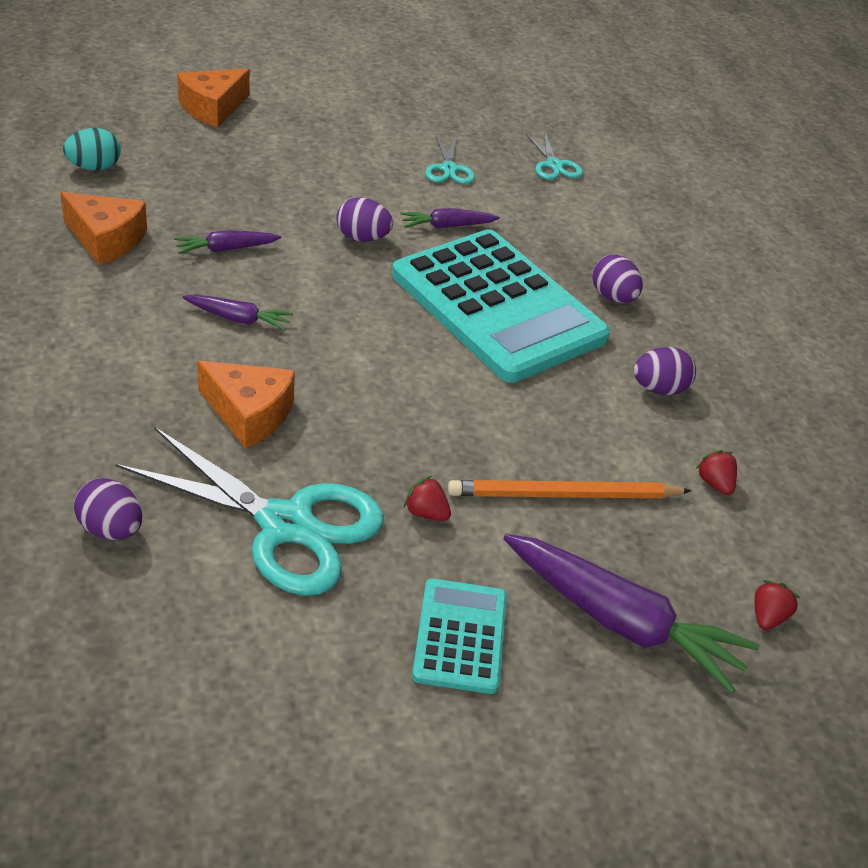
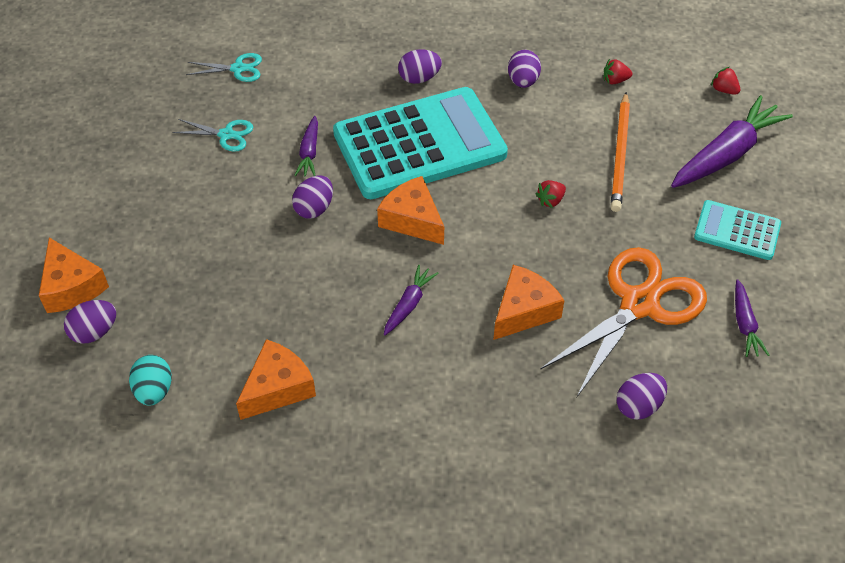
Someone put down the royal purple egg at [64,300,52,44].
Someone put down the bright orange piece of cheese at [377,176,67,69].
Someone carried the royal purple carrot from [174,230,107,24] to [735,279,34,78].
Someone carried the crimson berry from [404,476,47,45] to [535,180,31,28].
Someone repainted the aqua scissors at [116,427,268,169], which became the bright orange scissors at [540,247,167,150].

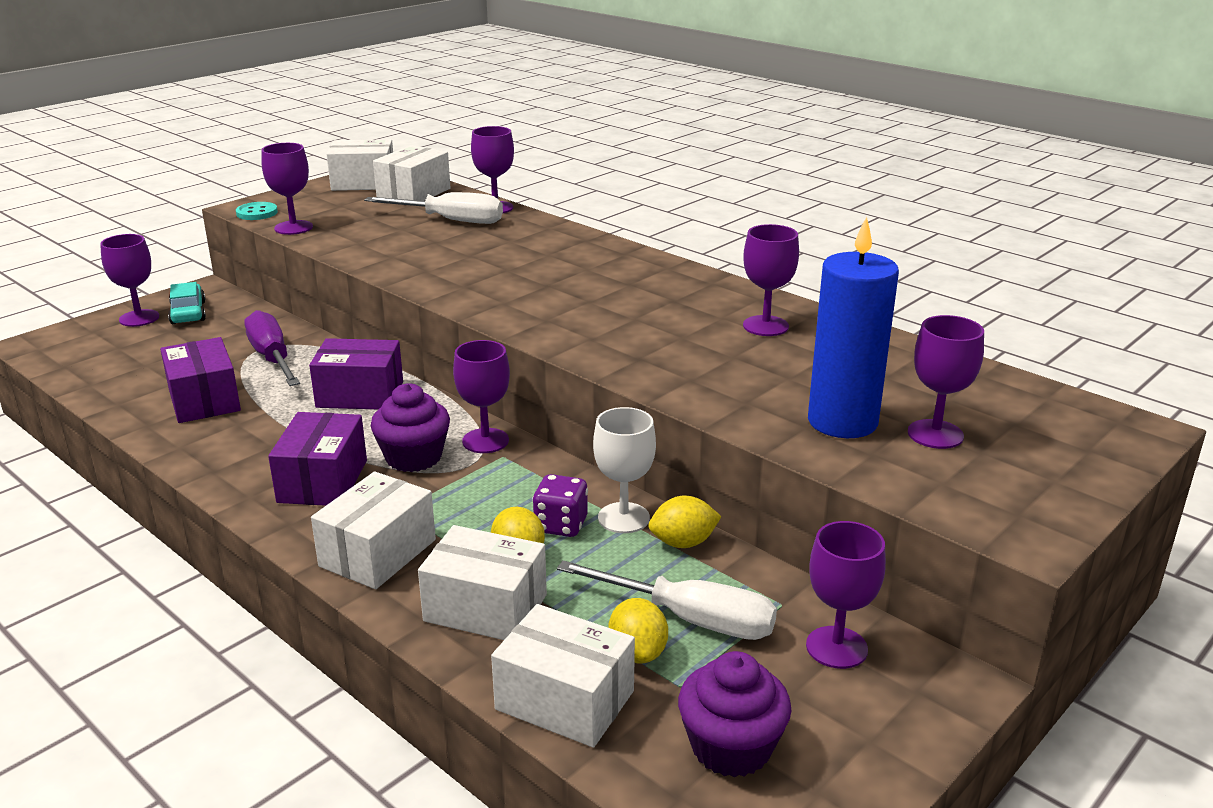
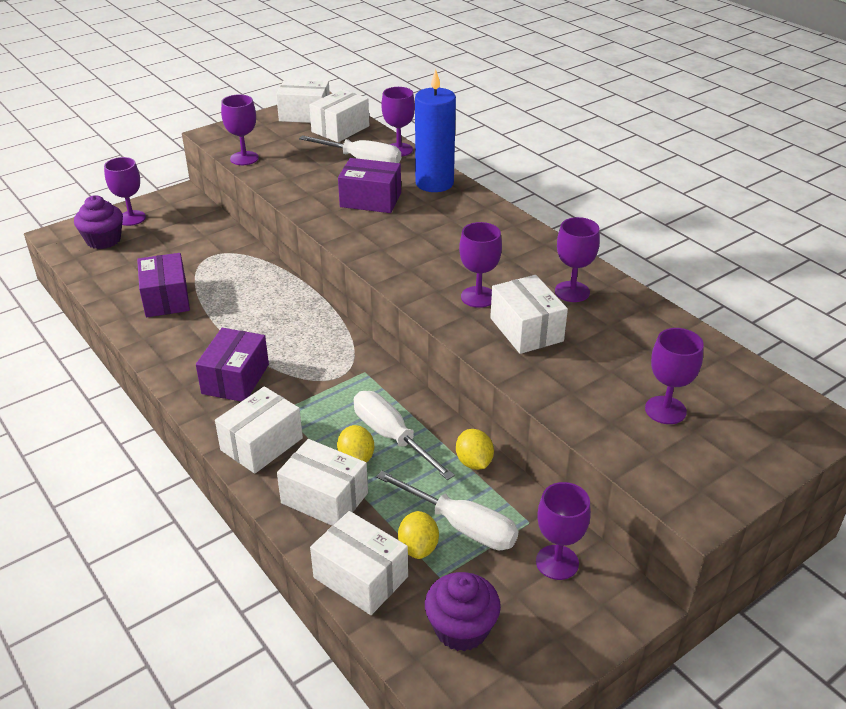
Someone took away the aqua car at [168,282,38,42].
Someone took away the aqua button at [236,202,42,18].
Someone took away the royal purple hand screwdriver at [245,310,55,76].
Someone took away the snow-white wine glass at [593,407,63,126].
Someone put down the snow-white box at [490,275,78,79].
Someone carried the royal purple box from [309,338,94,71] to [338,158,63,55].
Someone carried the royal purple cupcake from [371,383,79,89] to [74,195,49,54].
Someone carried the royal purple wine glass from [453,340,57,113] to [459,222,43,86].
Someone carried the royal blue wax candle from [808,216,91,222] to [415,69,41,123].
Someone swapped the royal purple dice at [532,474,56,63] for the snow-white hand screwdriver at [354,391,101,89].
Someone rotated the yellow citrus fruit at [649,495,72,53] by 75 degrees clockwise.

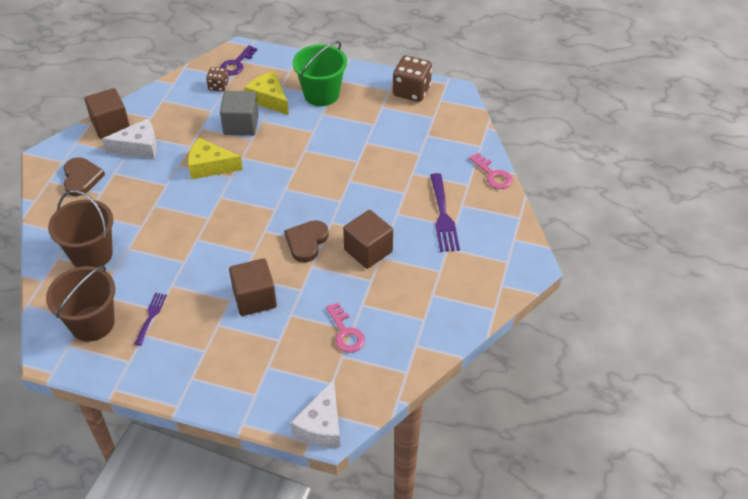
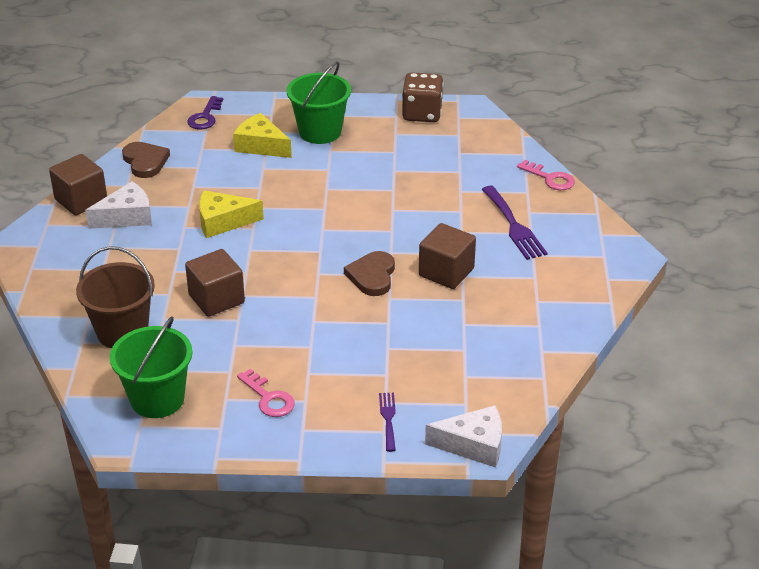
Someone took away the russet dice at [206,67,22,25].
Someone took away the ash-grey solid cube at [220,91,39,45].
Someone carried the russet heart shape from [64,157,41,39] to [122,142,48,36].
Someone carried the royal purple table fork from [135,293,32,53] to [379,393,17,59].
Someone carried the russet solid cube from [229,258,48,58] to [185,249,60,68].
Someone carried the rosy latchkey from [326,303,39,49] to [237,368,58,49].
Someone repainted the russet sand bucket at [46,266,69,75], which became the emerald sand bucket at [110,316,83,102].
Someone rotated the snow-white piece of cheese at [291,380,49,68] by 90 degrees counterclockwise.

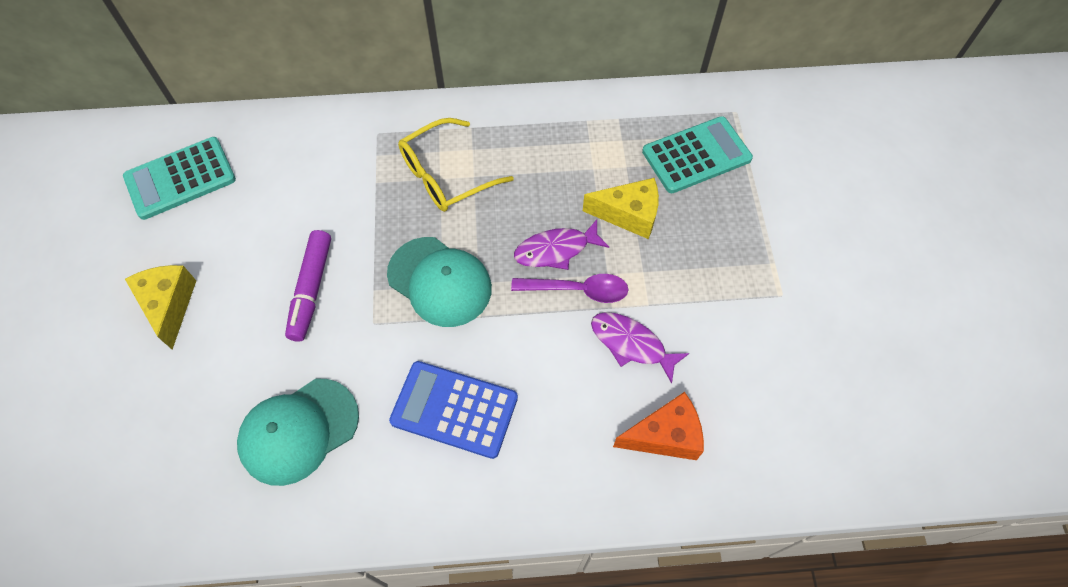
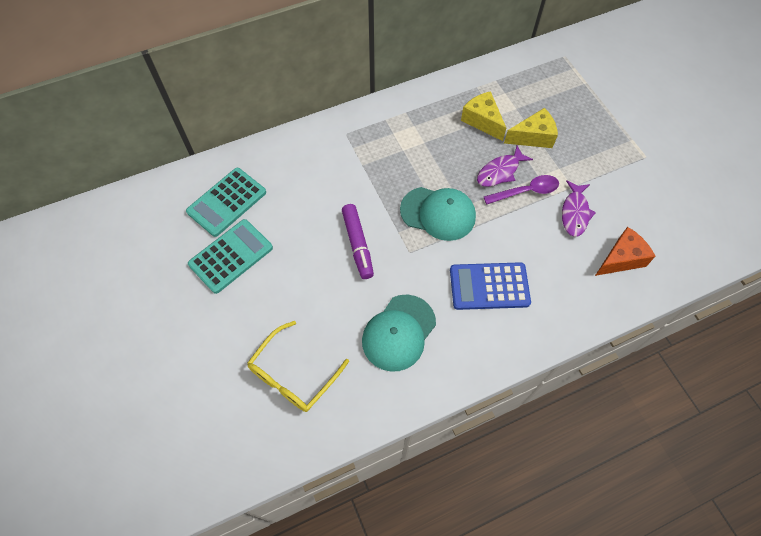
Someone carried the yellow piece of cheese from [125,265,71,85] to [461,91,45,50].
Someone carried the yellow glasses from [398,118,116,94] to [247,321,102,91].
Someone carried the aqua adding machine from [642,116,111,77] to [188,219,85,75].
Someone rotated the royal purple fish at [591,312,98,72] by 90 degrees counterclockwise.

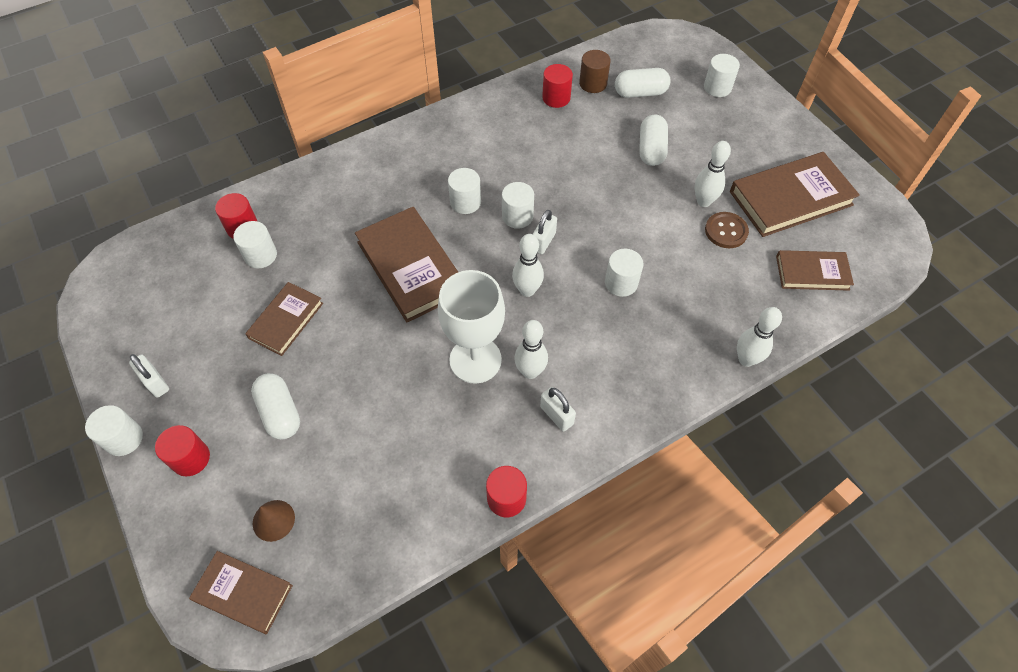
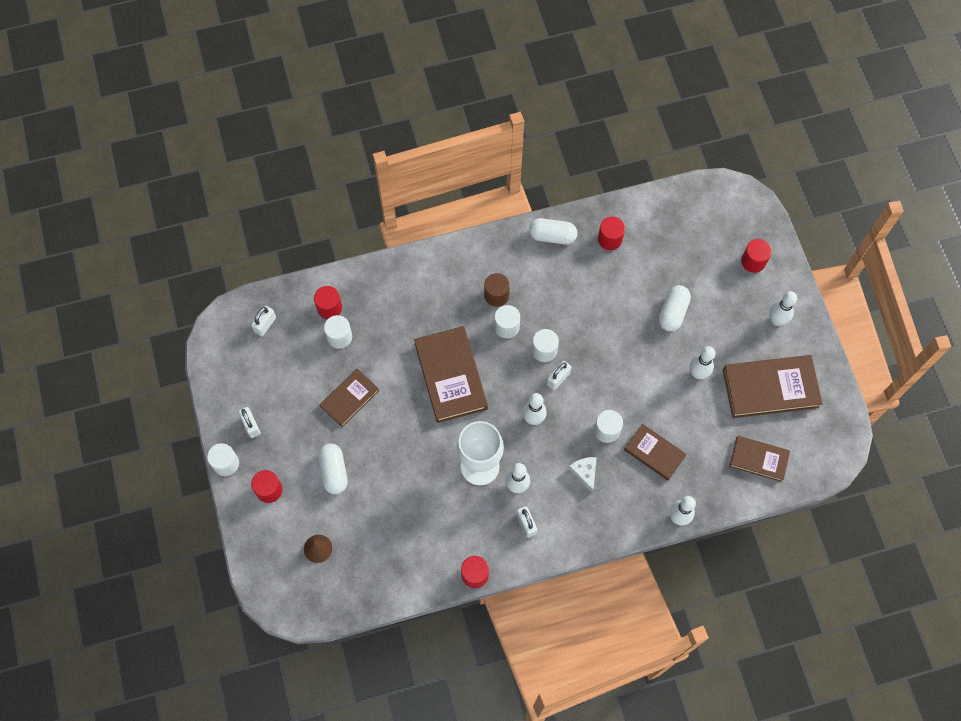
Someone took away the russet button at [705,212,44,36].
Someone put down the snow-white padlock at [251,306,25,30].
Someone put down the snow-white piece of cheese at [569,457,28,36].
Someone put down the snow-white tenpin at [769,291,28,35].
Someone carried the russet book from [189,551,104,83] to [624,424,63,57].
Someone carried the russet cylinder from [579,50,32,43] to [484,273,26,34].
Someone carried the snow-white capsule from [615,68,56,30] to [529,218,48,27].
Someone repainted the snow-white cylinder at [704,54,36,43], which became the crimson cylinder at [741,239,31,34].

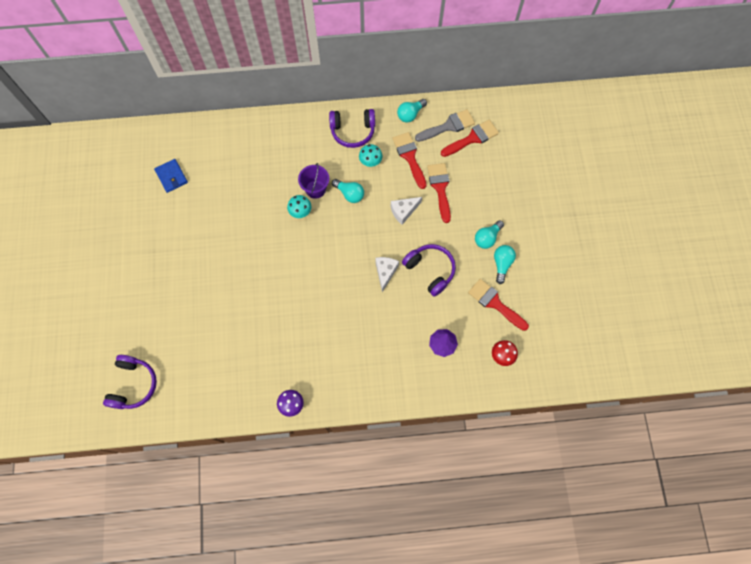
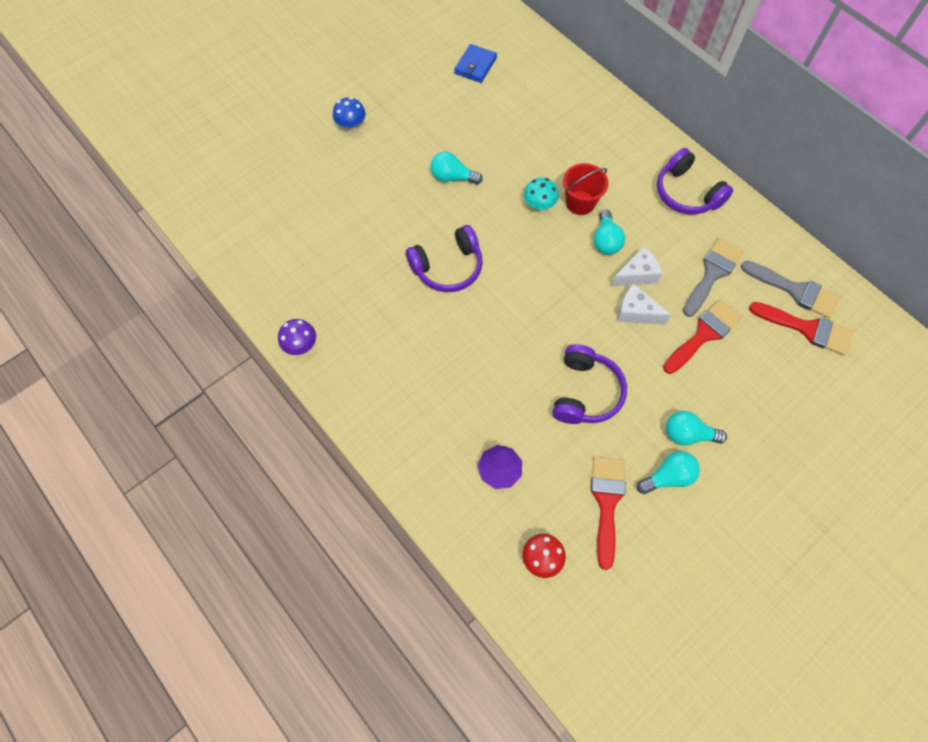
Someone took away the aqua toadstool at [359,144,23,23].
Someone put down the royal blue toadstool at [333,97,33,35].
Someone carried the royal purple headphones from [103,355,54,54] to [406,225,77,67].
Someone carried the snow-white piece of cheese from [375,257,24,35] to [611,247,51,40].
Someone carried the aqua bulb from [397,99,30,24] to [430,151,53,34].
Someone repainted the royal purple sand bucket at [298,163,31,36], which became the crimson sand bucket at [563,163,46,52].
Someone repainted the crimson paint brush at [392,132,35,57], which became the ash-grey paint brush at [683,238,60,79].

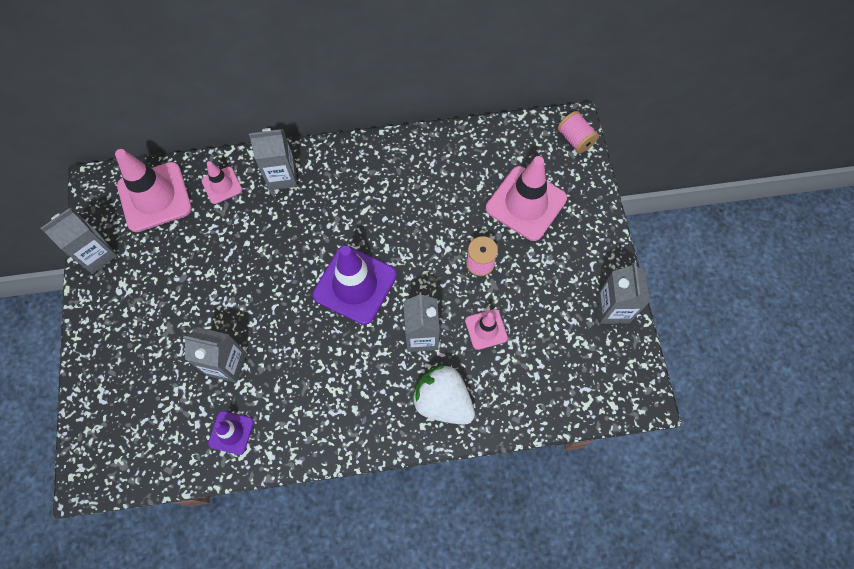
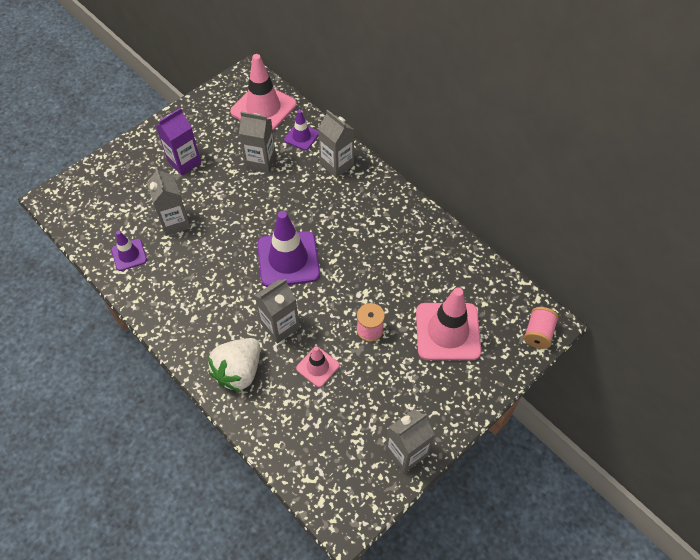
Someone put down the royal purple juice carton at [156,108,45,68].
Someone carried the ash-grey juice carton from [41,208,76,66] to [239,112,37,61].
Someone repainted the rosy safety cone at [201,161,41,43], which became the royal purple safety cone at [284,110,34,40].
Someone rotated the snow-white berry at [412,365,63,60] by 150 degrees counterclockwise.

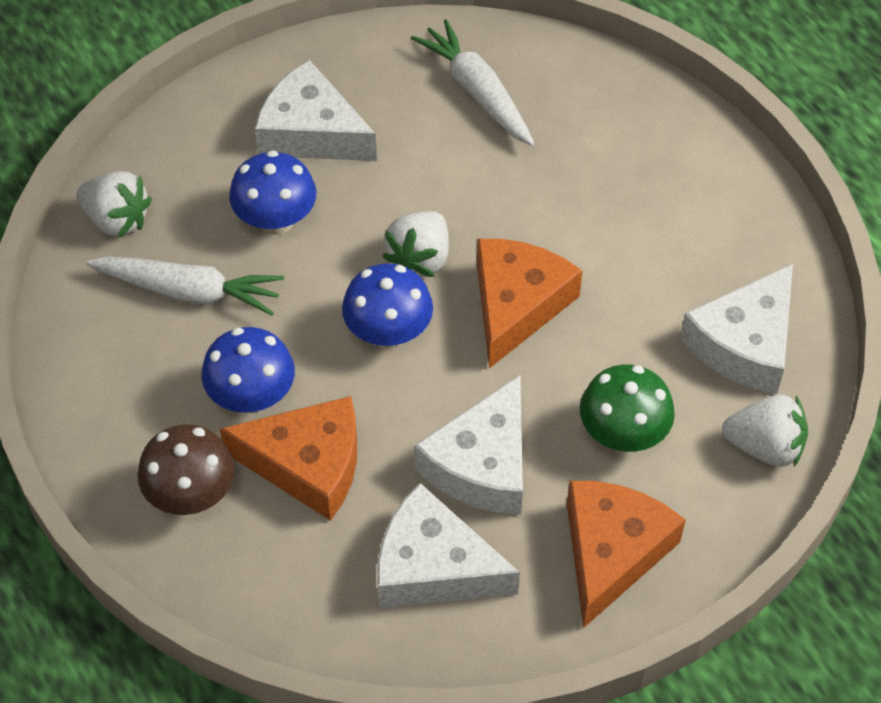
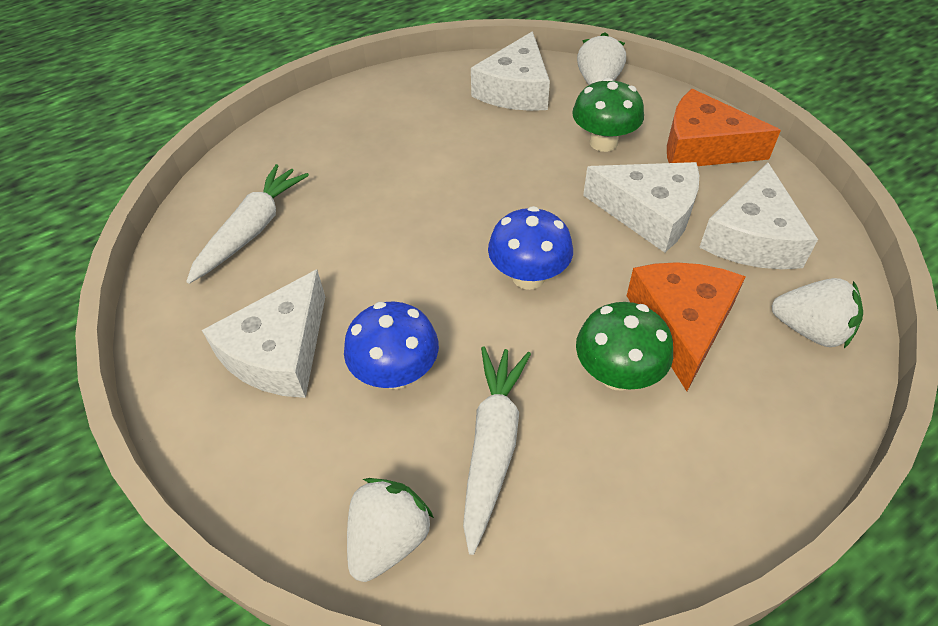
Someone took away the russet toadstool at [138,424,97,91].
Someone took away the bright orange piece of cheese at [477,239,105,130].
Someone carried the snow-white berry from [382,211,67,66] to [772,278,91,70].
Someone repainted the royal blue toadstool at [201,327,94,86], which became the emerald toadstool at [576,302,97,89].
Someone rotated the snow-white carrot at [411,19,124,127] by 150 degrees clockwise.
Someone rotated the snow-white piece of cheese at [680,264,113,130] by 75 degrees clockwise.

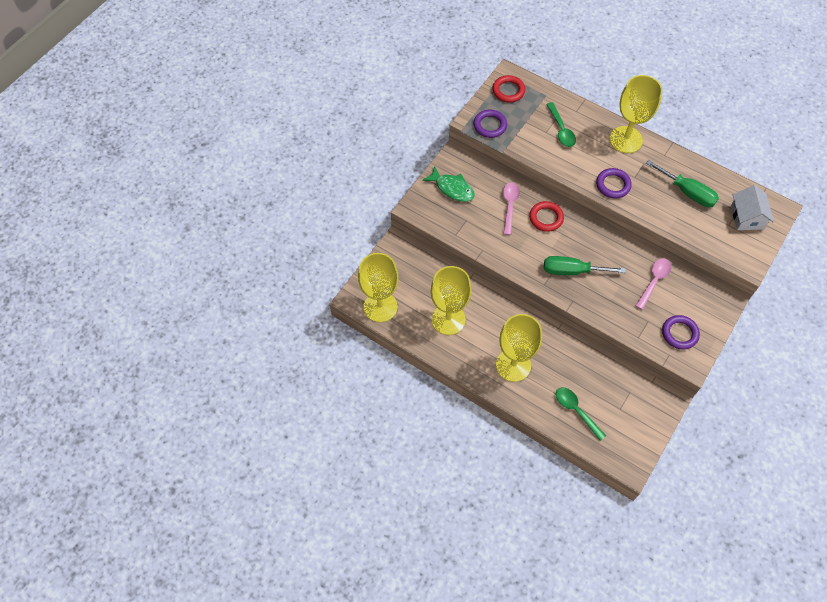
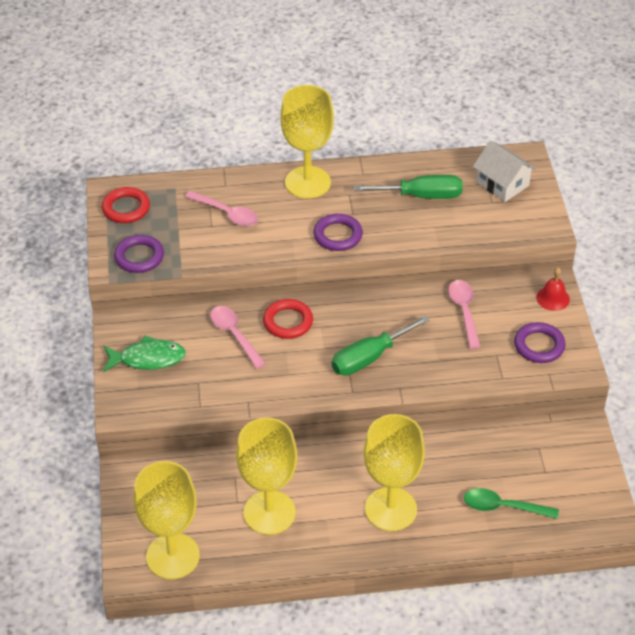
Someone put down the crimson school bell at [536,268,34,43].
Someone repainted the emerald spoon at [546,102,30,45], which became the rosy spoon at [185,191,73,36].

